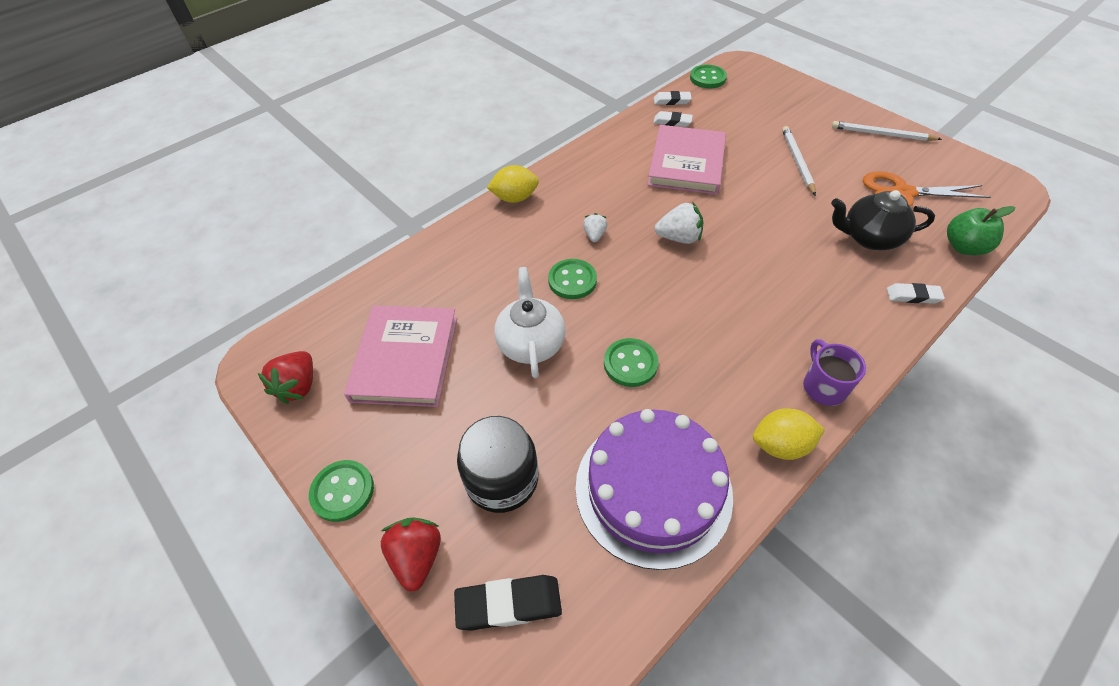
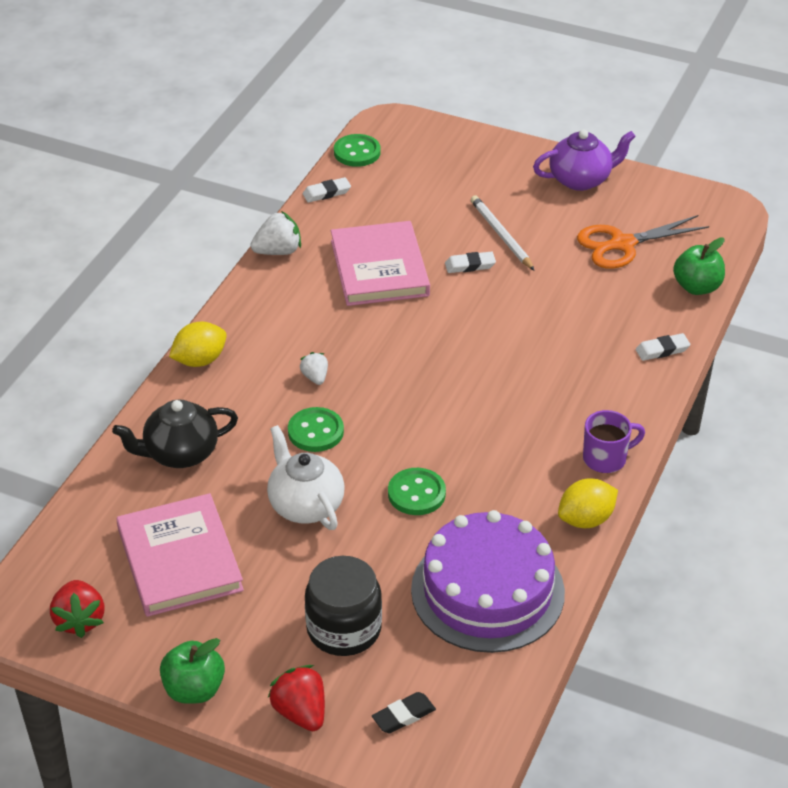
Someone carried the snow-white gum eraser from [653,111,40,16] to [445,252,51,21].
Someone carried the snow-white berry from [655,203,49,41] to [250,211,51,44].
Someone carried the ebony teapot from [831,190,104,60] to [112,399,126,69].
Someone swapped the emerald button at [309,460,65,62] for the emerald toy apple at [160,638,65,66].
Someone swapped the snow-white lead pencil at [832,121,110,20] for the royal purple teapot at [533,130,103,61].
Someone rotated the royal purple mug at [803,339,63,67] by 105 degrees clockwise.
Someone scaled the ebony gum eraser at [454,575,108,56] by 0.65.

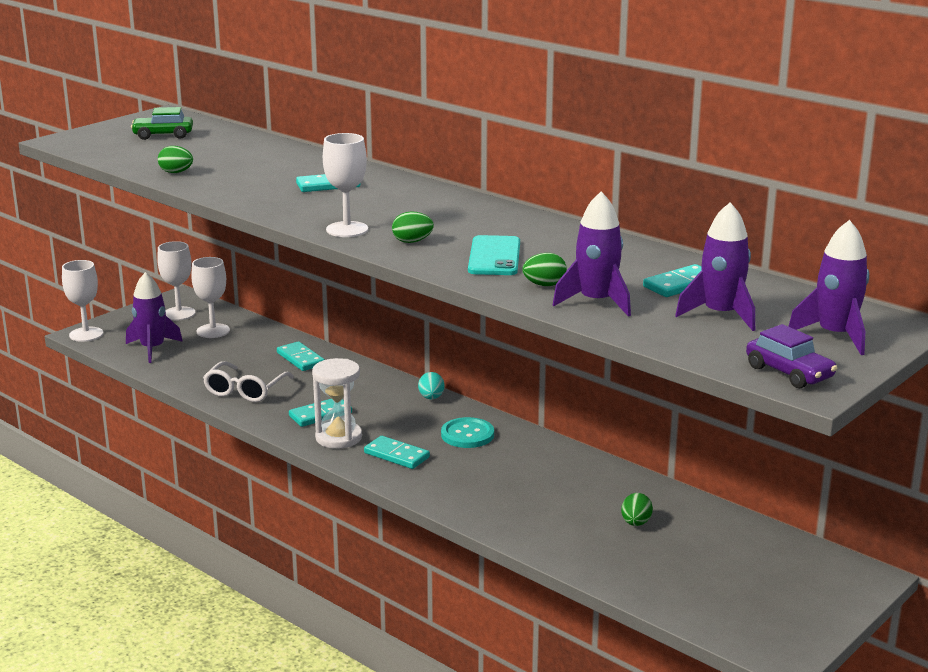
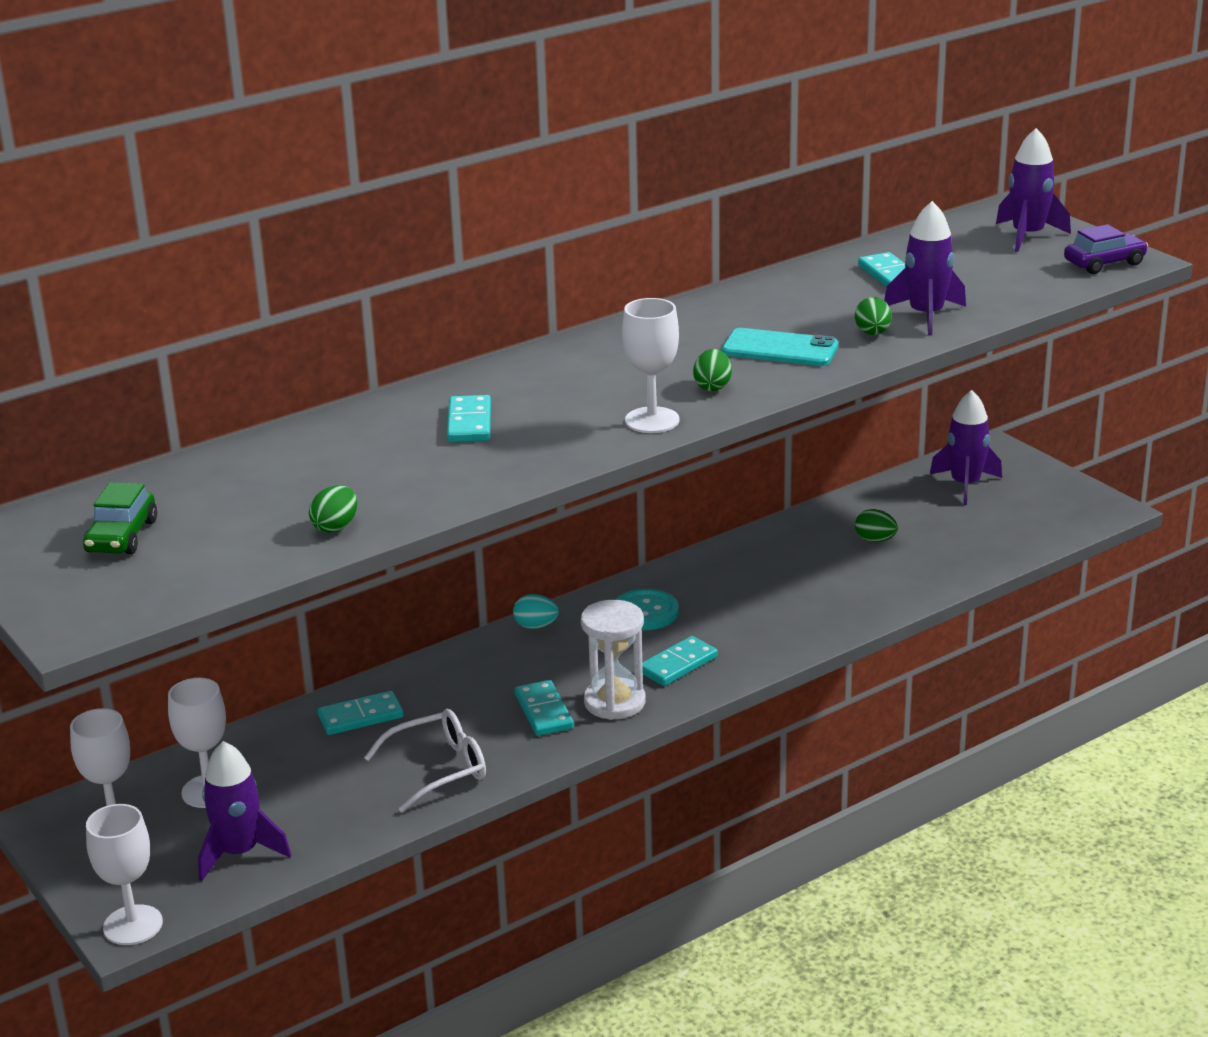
Someone carried the royal purple spaceship from [675,202,80,129] to [930,390,72,115].
Someone rotated the snow-white glasses at [203,361,91,41] by 60 degrees counterclockwise.

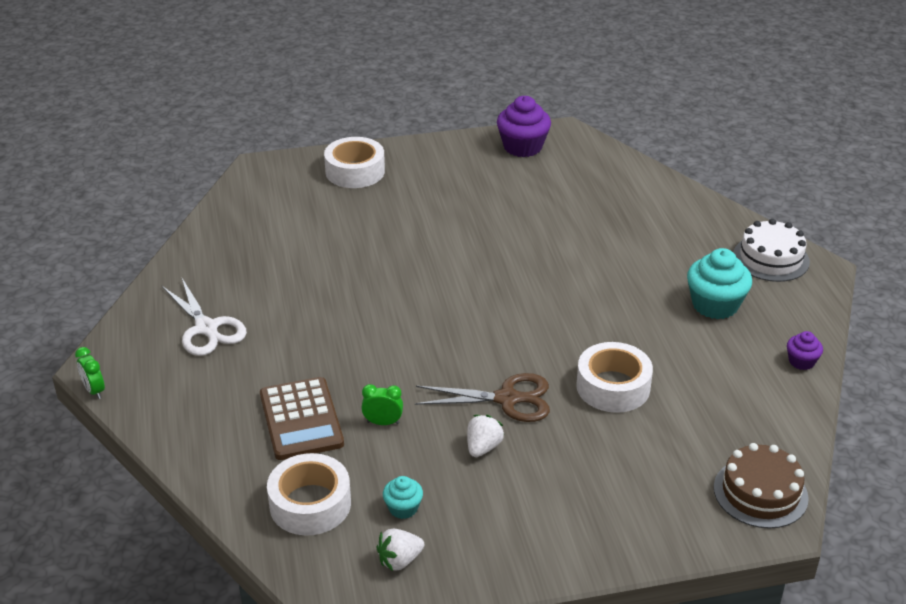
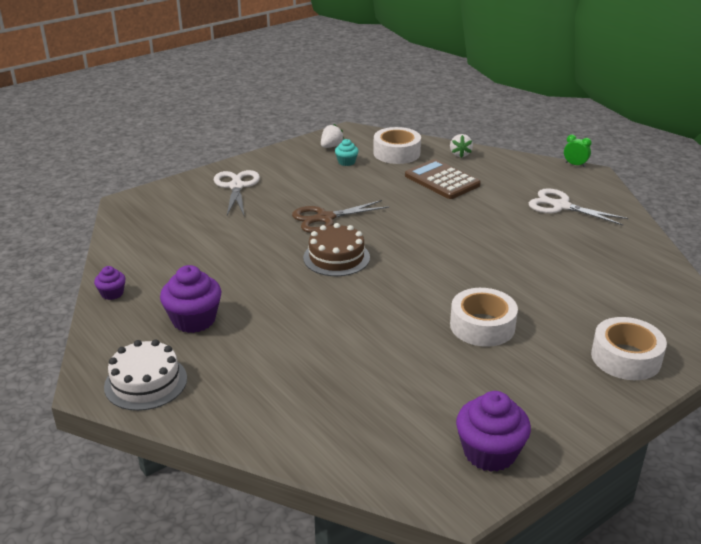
Someone took away the emerald bedside clock at [361,384,42,41].
Someone put down the snow-white scissors at [214,170,46,45].
Someone carried the snow-white berry from [467,415,37,42] to [450,134,23,24].
Someone carried the snow-white tape from [576,342,77,71] to [450,288,68,59].
Someone carried the russet layer cake from [714,443,95,86] to [303,223,67,53].
Someone repainted the aqua cupcake at [687,248,65,71], which became the royal purple cupcake at [160,265,62,68].

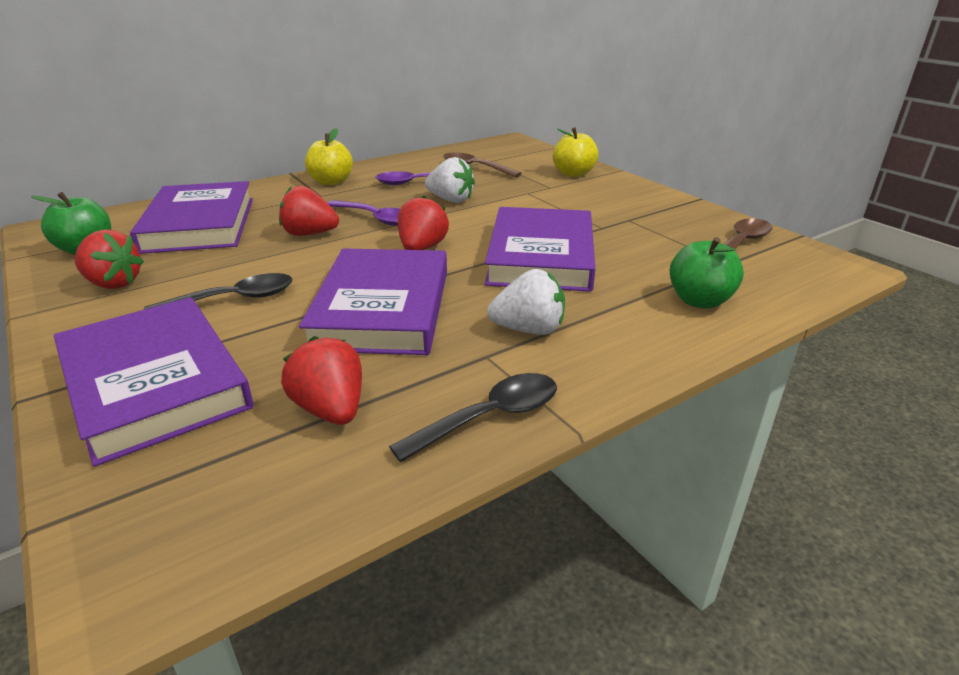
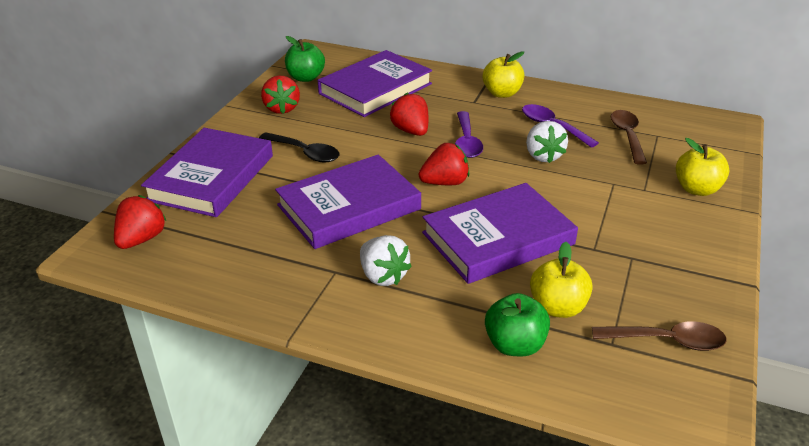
Someone took away the ebony spoon at [389,373,168,89].
Someone put down the yellow toy apple at [530,242,63,76].
Someone carried the crimson berry from [281,336,81,89] to [114,195,52,54].

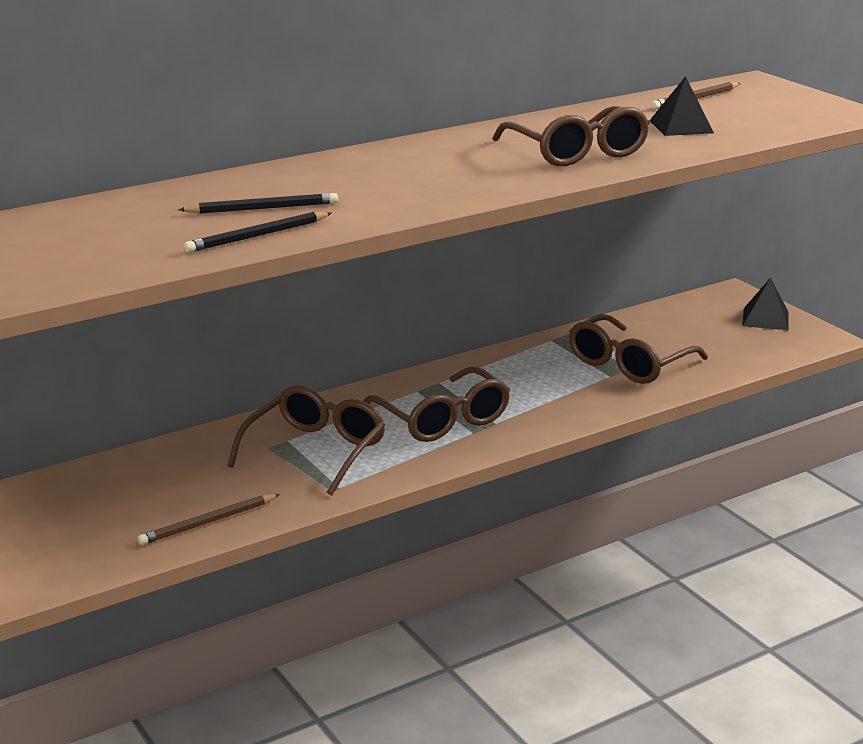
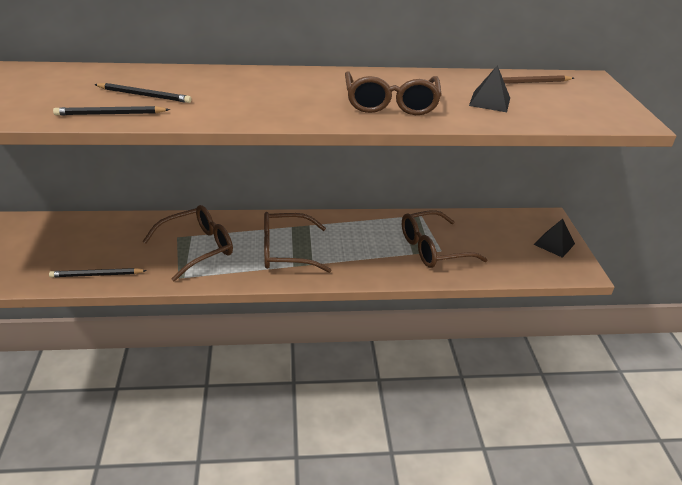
Someone repainted the russet lead pencil at [138,494,142,51], which became the ebony lead pencil at [49,268,98,9].
Someone rotated the russet glasses at [363,367,147,75] by 90 degrees clockwise.

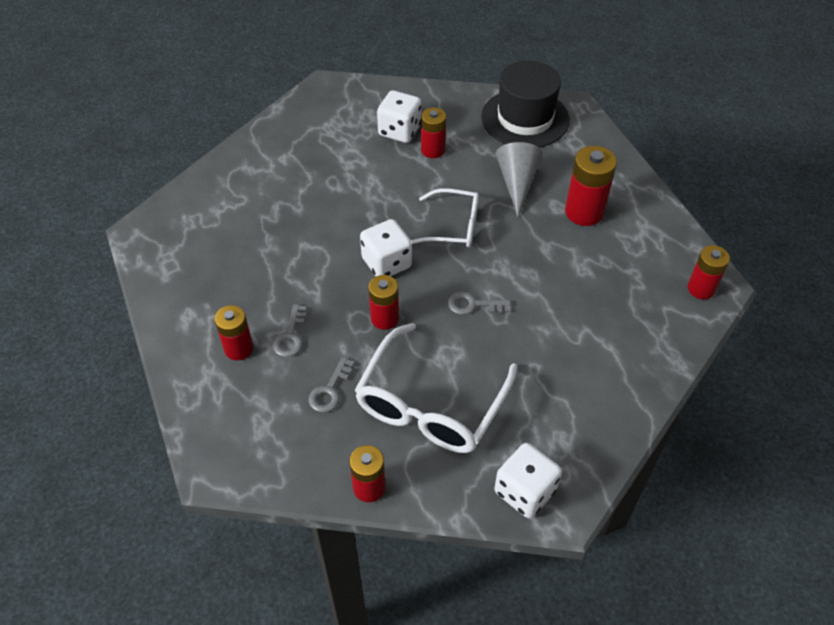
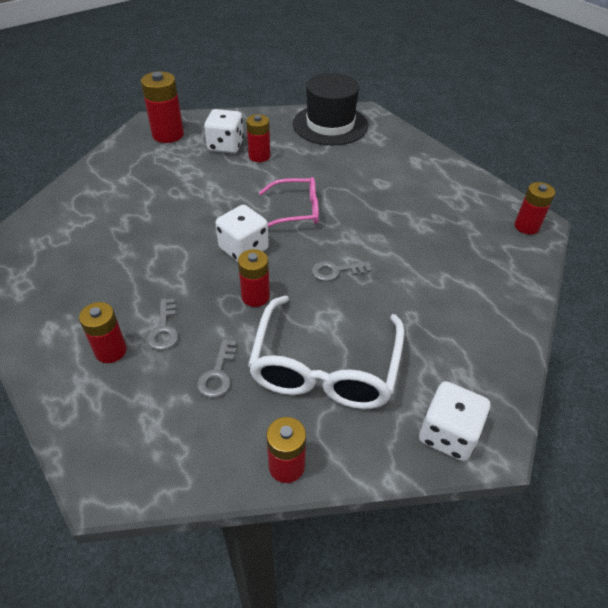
Someone took away the ash-grey cone shape at [496,142,47,75].
Someone carried the crimson power cell from [565,146,52,80] to [141,72,43,71].
Someone repainted the snow-white glasses at [411,188,68,59], which became the rosy glasses at [259,177,60,50].

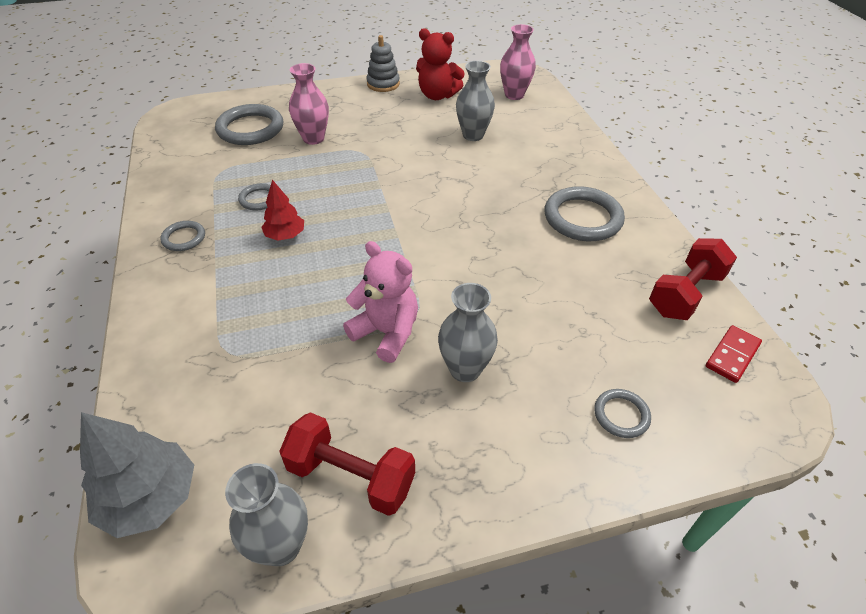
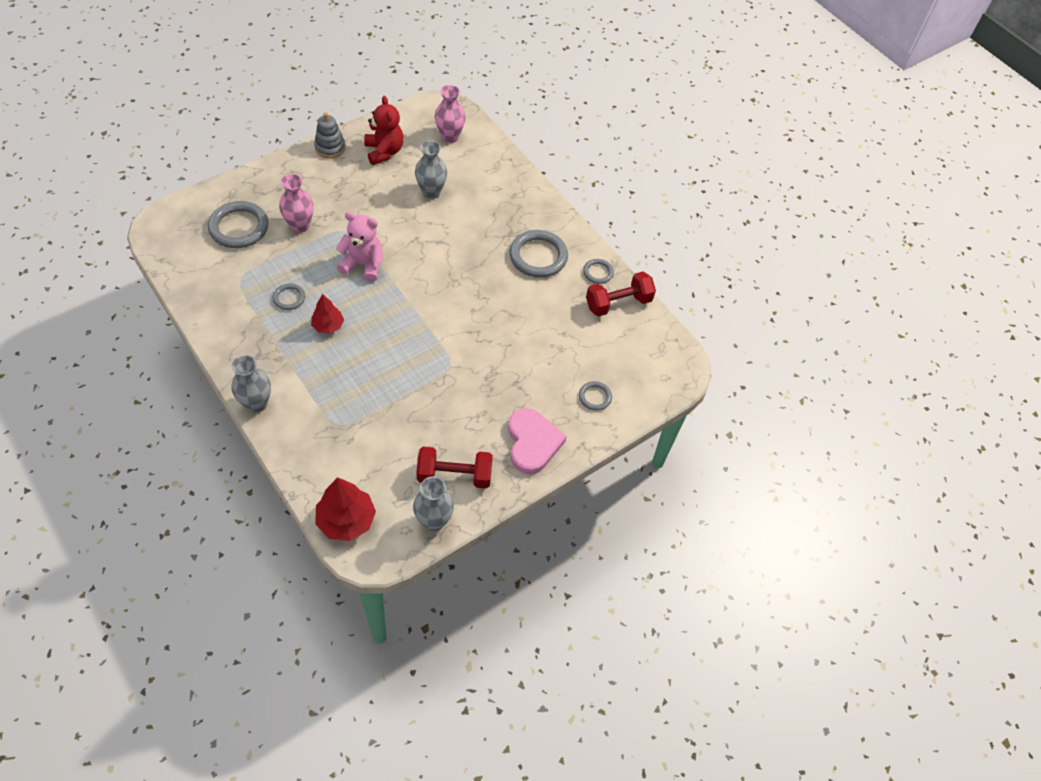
Someone took away the crimson domino at [706,325,56,58].
Someone put down the rosy heart shape at [508,408,59,66].
Someone carried the ash-grey torus from [160,221,45,30] to [583,259,31,25].
Someone carried the rosy stuffed bear from [343,241,75,122] to [336,212,47,70].
Someone carried the ash-grey tall vase from [438,283,60,99] to [232,355,39,58].
Someone repainted the ash-grey fir tree at [80,412,114,126], which became the crimson fir tree at [315,477,61,64].
Someone rotated the crimson stuffed bear at [416,28,49,72] by 105 degrees counterclockwise.
Someone rotated the crimson free weight at [649,238,88,82] by 45 degrees clockwise.

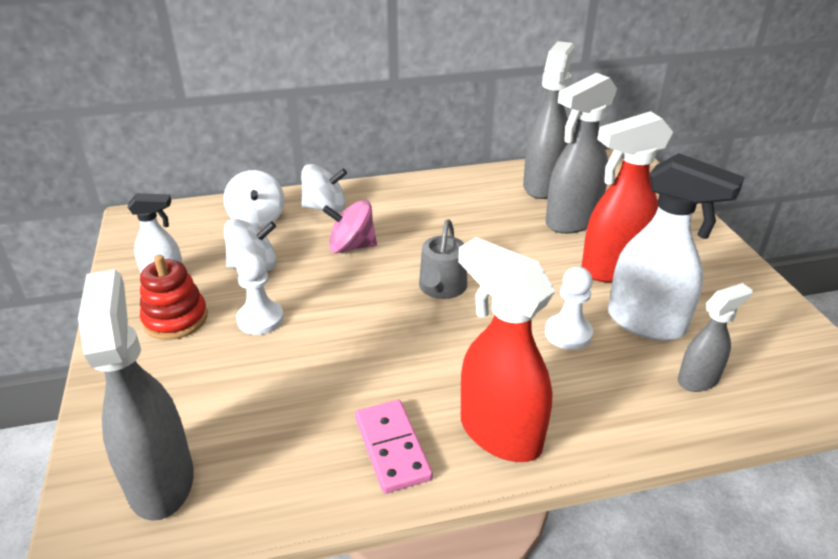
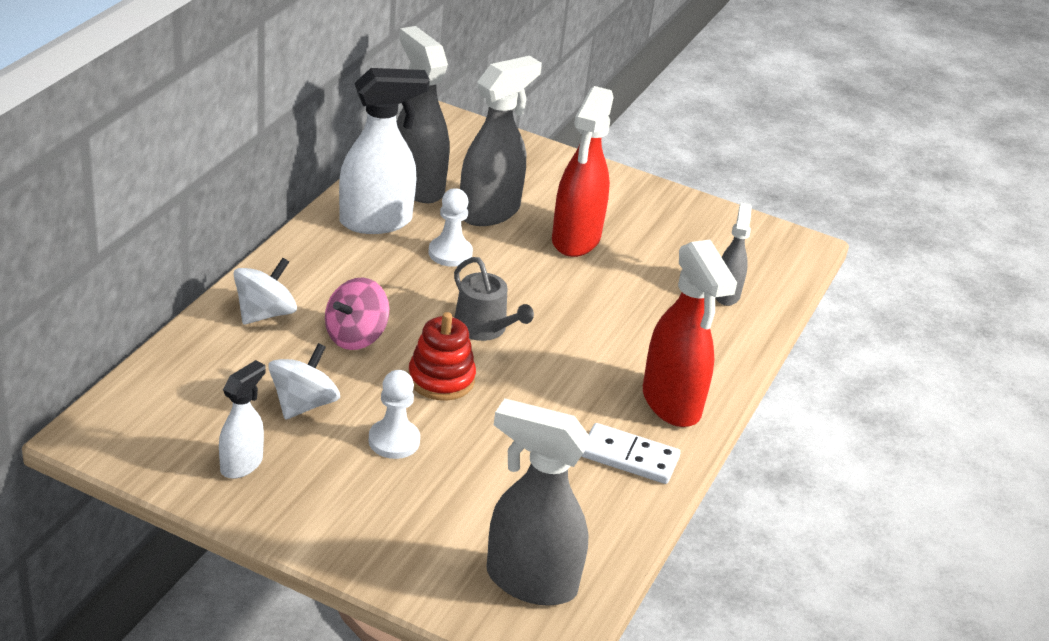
Someone took away the snow-white toy top at [223,170,61,58].
Someone carried the crimson stacking toy from [140,255,68,85] to [408,312,68,89].
Someone carried the snow-white pawn from [545,266,48,84] to [429,188,44,79].
Someone carried the snow-white sprayer from [608,153,137,188] to [339,68,91,166].
Someone repainted the rosy domino at [355,400,78,93], which became the snow-white domino at [582,423,98,61].
Someone rotated the crimson sprayer at [458,237,97,225] by 105 degrees counterclockwise.
Someone rotated the ash-grey sprayer at [546,73,71,161] by 135 degrees counterclockwise.

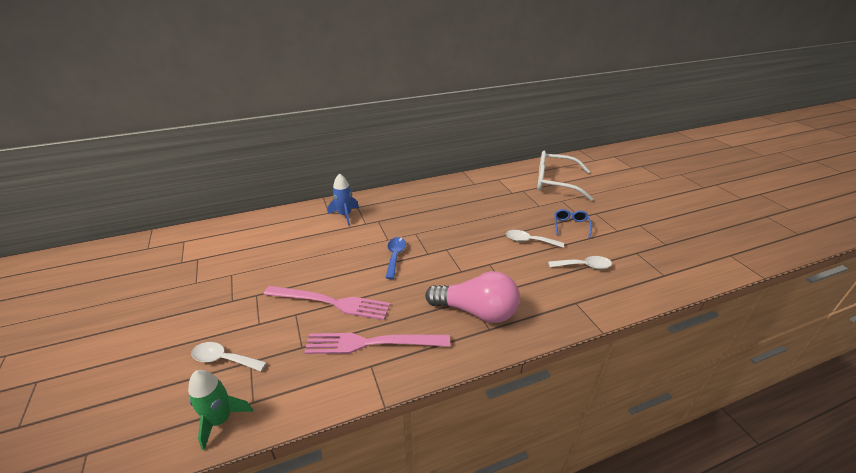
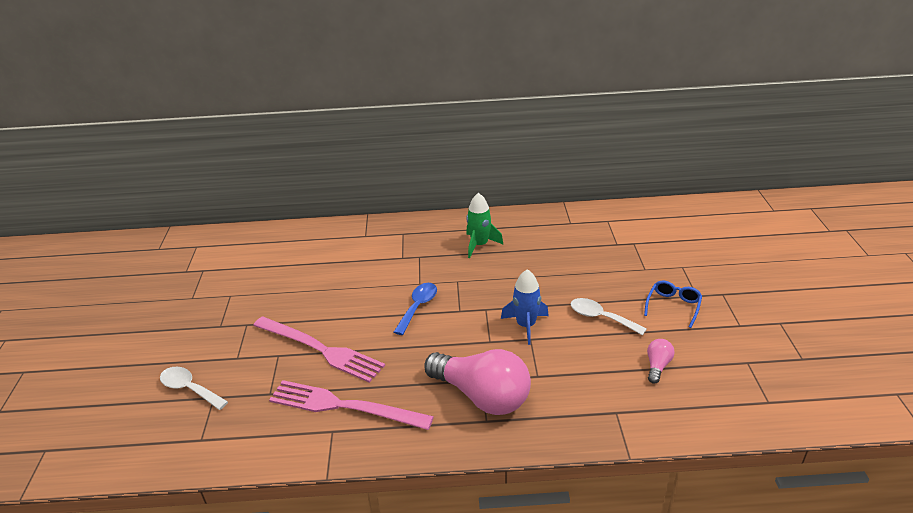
Someone took away the snow-white glasses at [537,151,56,50].
Someone carried the emerald spaceship from [188,370,65,80] to [466,193,38,65].
Someone carried the royal blue spaceship from [328,173,31,52] to [501,269,48,76].
Someone swapped the snow-white spoon at [548,256,64,13] for the rosy bulb at [647,339,28,44].

